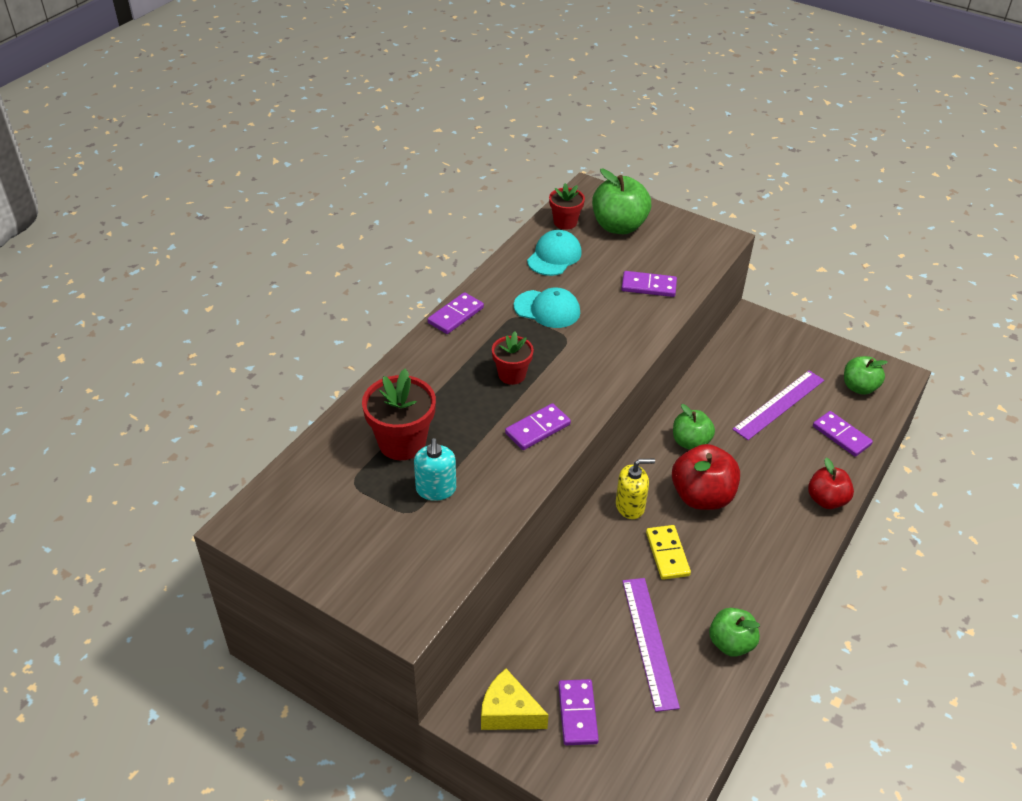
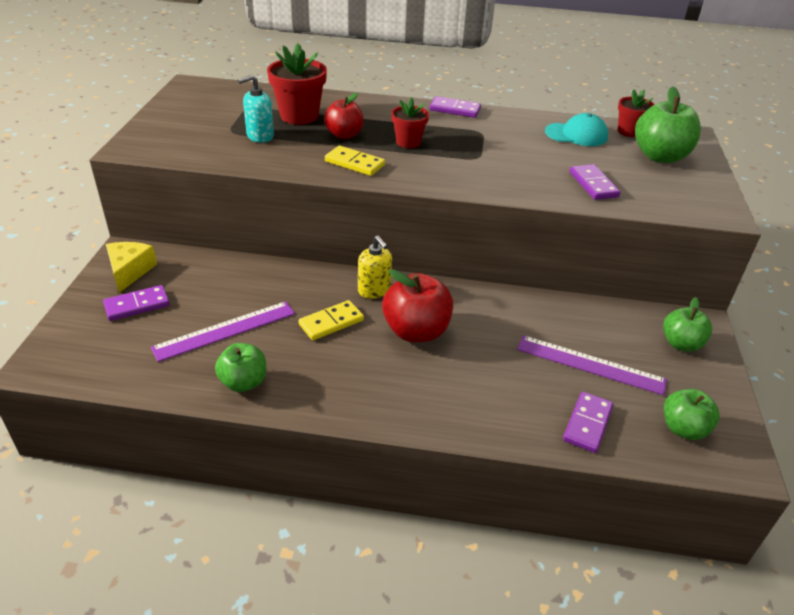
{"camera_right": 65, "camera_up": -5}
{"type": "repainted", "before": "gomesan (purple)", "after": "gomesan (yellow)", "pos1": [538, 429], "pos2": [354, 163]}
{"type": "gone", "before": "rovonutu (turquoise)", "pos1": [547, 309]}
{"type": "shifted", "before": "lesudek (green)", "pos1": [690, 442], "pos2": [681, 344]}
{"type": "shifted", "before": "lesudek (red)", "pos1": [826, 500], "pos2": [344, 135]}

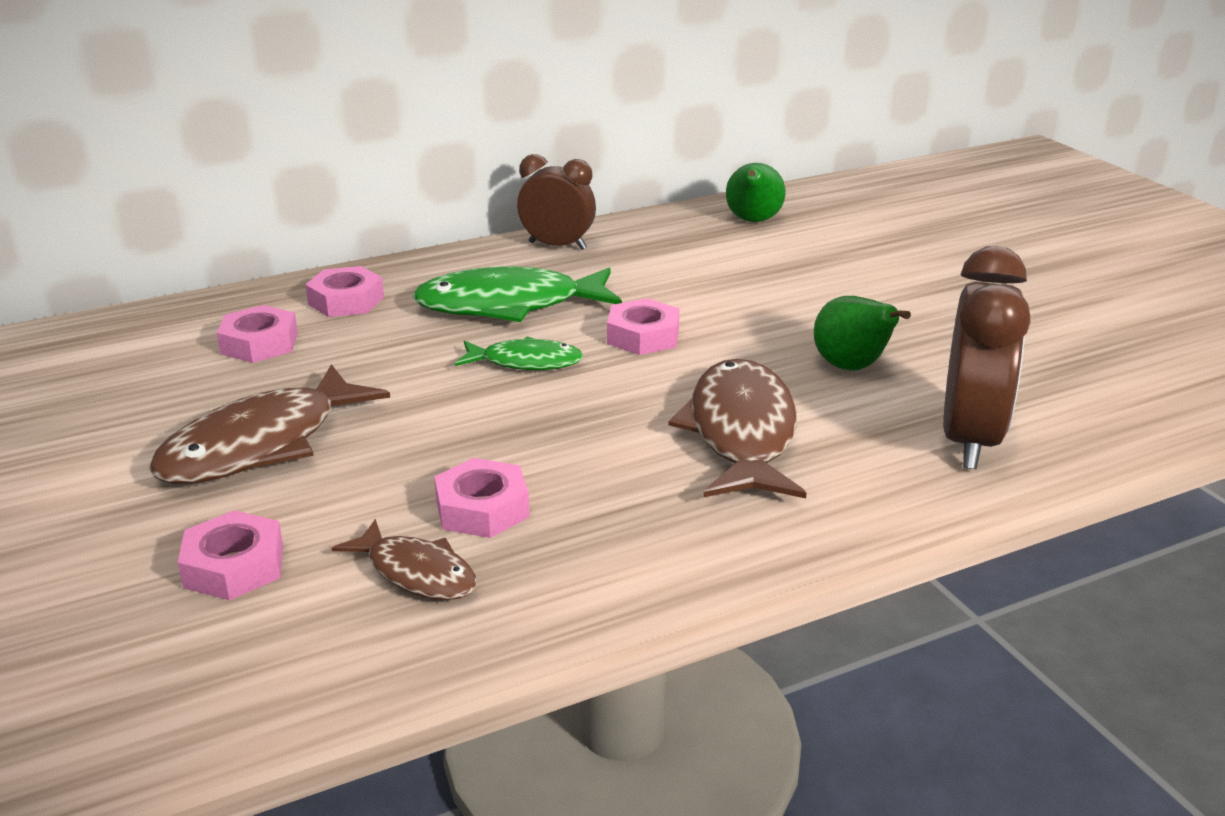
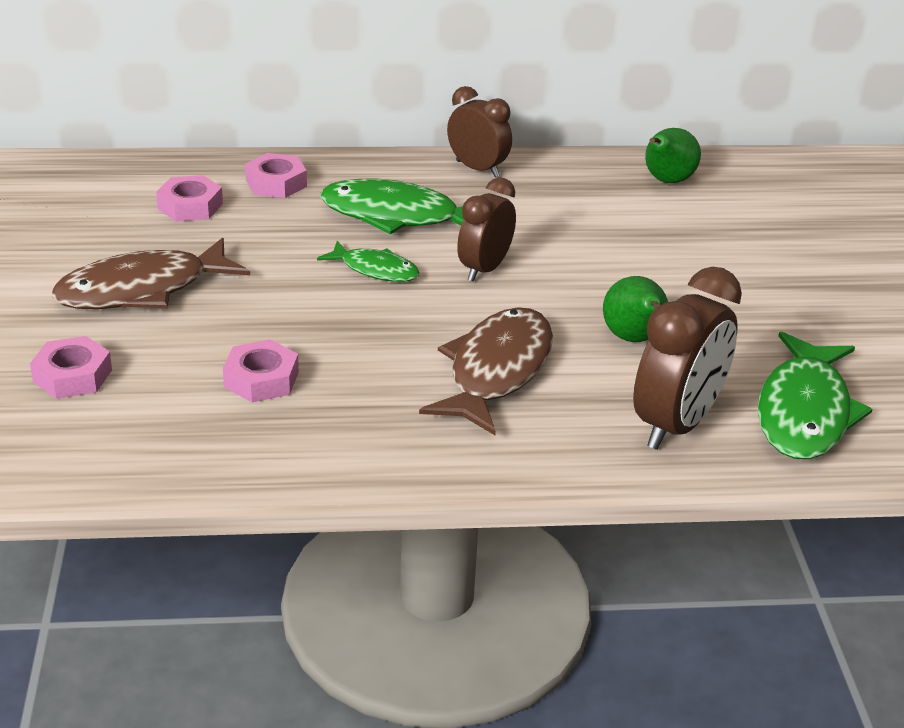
{"camera_right": 20, "camera_up": 5}
{"type": "gone", "before": "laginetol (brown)", "pos1": [417, 573]}
{"type": "swapped", "before": "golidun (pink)", "after": "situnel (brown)", "pos1": [643, 336], "pos2": [484, 269]}
{"type": "new", "after": "laginetol (green)", "pos2": [804, 412]}

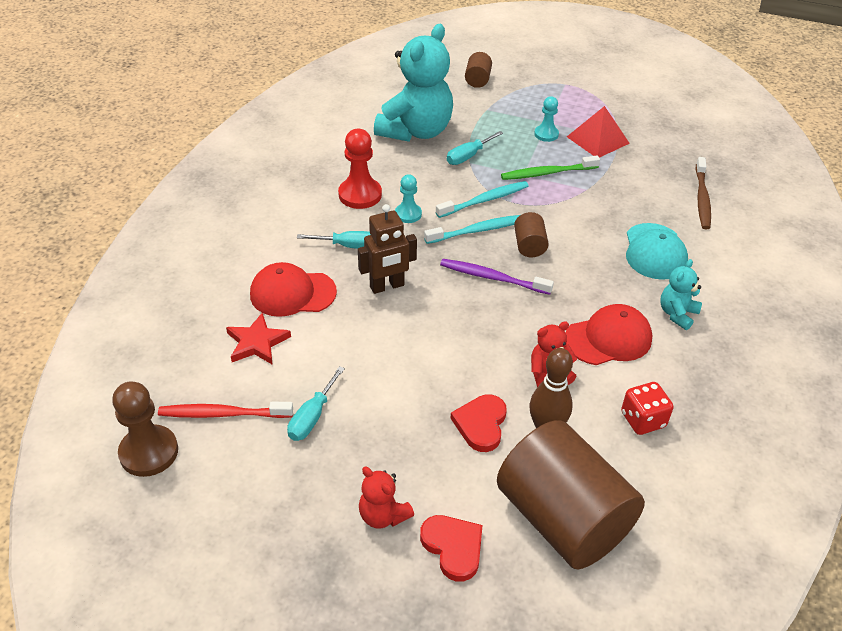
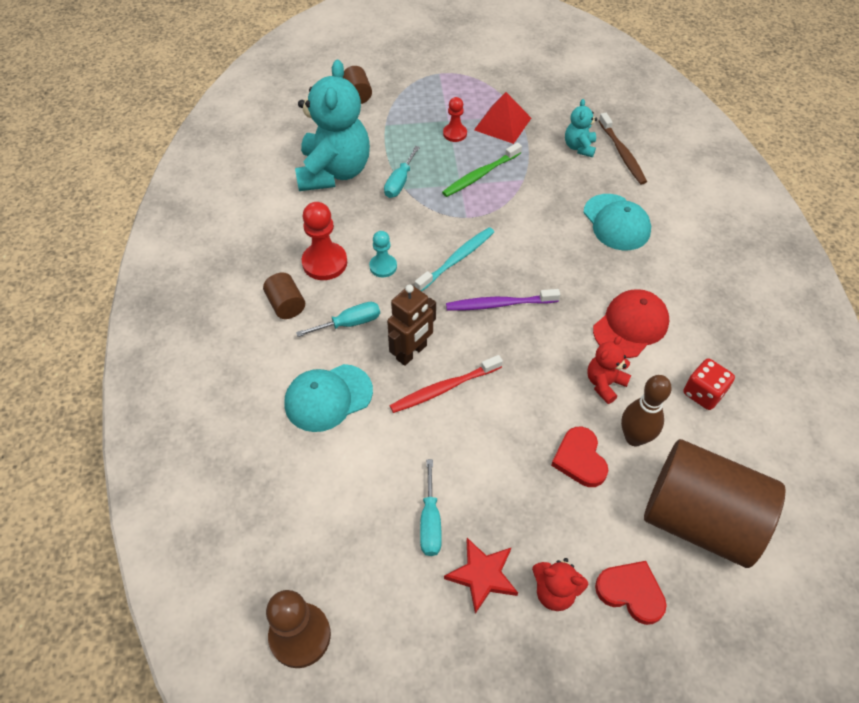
{"camera_right": -25, "camera_up": 10}
{"type": "shifted", "before": "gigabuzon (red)", "pos1": [222, 414], "pos2": [443, 389]}
{"type": "shifted", "before": "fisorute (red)", "pos1": [257, 343], "pos2": [482, 575]}
{"type": "repainted", "before": "rovonutu (red)", "after": "rovonutu (turquoise)", "pos1": [292, 293], "pos2": [328, 397]}
{"type": "gone", "before": "gigabuzon (turquoise)", "pos1": [485, 200]}
{"type": "shifted", "before": "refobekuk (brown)", "pos1": [529, 246], "pos2": [286, 305]}
{"type": "repainted", "before": "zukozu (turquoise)", "after": "zukozu (red)", "pos1": [546, 134], "pos2": [455, 133]}
{"type": "shifted", "before": "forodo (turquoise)", "pos1": [677, 314], "pos2": [579, 147]}

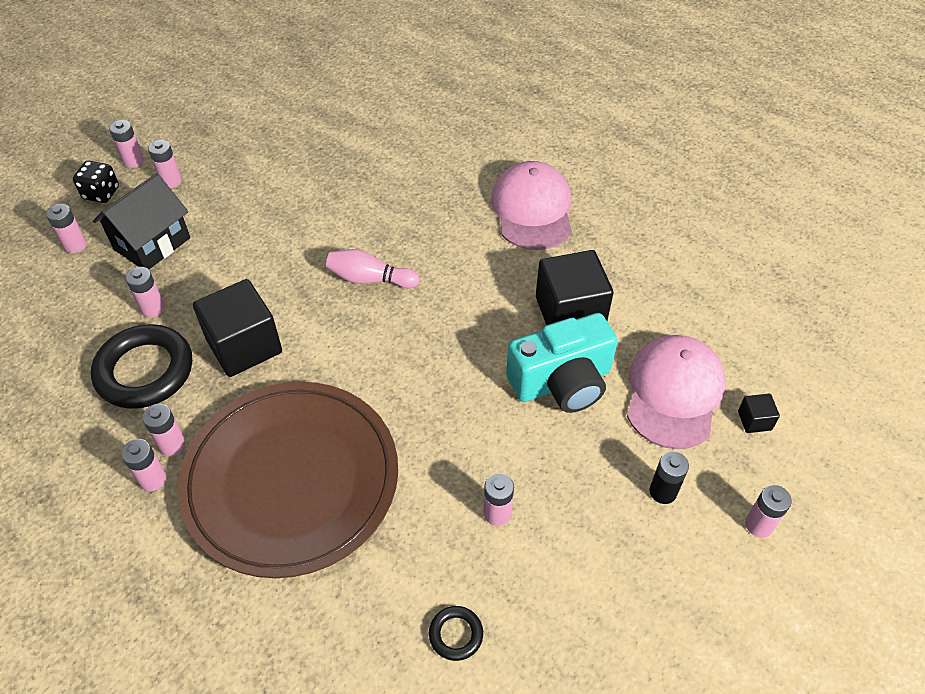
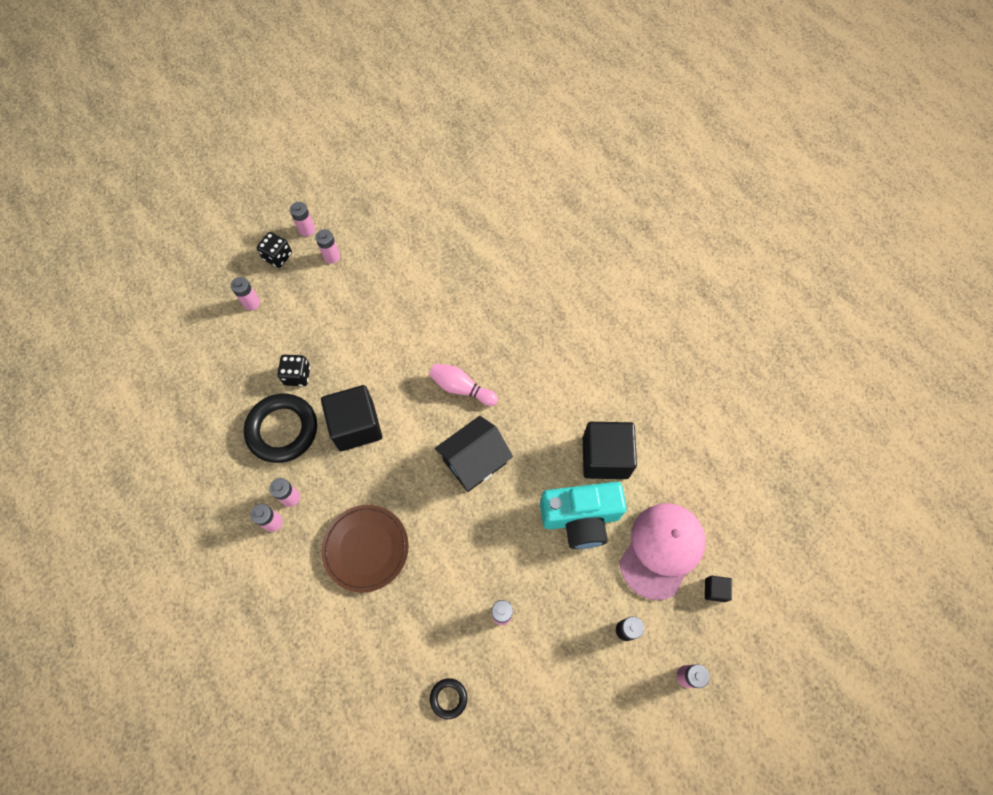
{"camera_right": 15, "camera_up": 15}
{"type": "shifted", "before": "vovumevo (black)", "pos1": [152, 243], "pos2": [474, 462]}
{"type": "swapped", "before": "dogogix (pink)", "after": "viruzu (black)", "pos1": [153, 308], "pos2": [297, 375]}
{"type": "scaled", "before": "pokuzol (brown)", "pos1": [291, 480], "pos2": [366, 548], "scale": 0.56}
{"type": "gone", "before": "rovonutu (pink)", "pos1": [532, 210]}

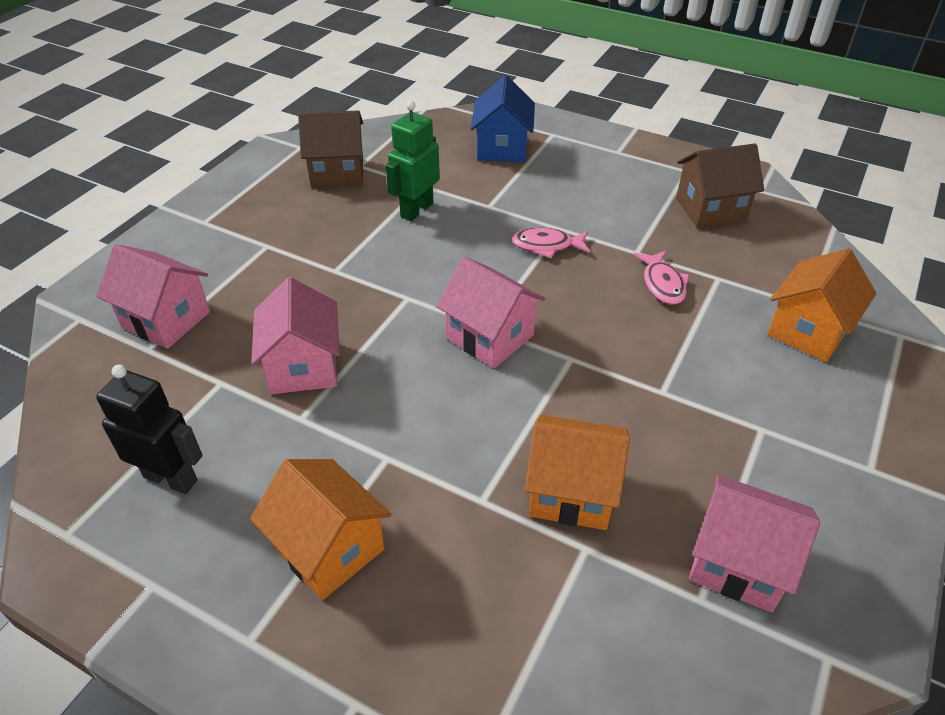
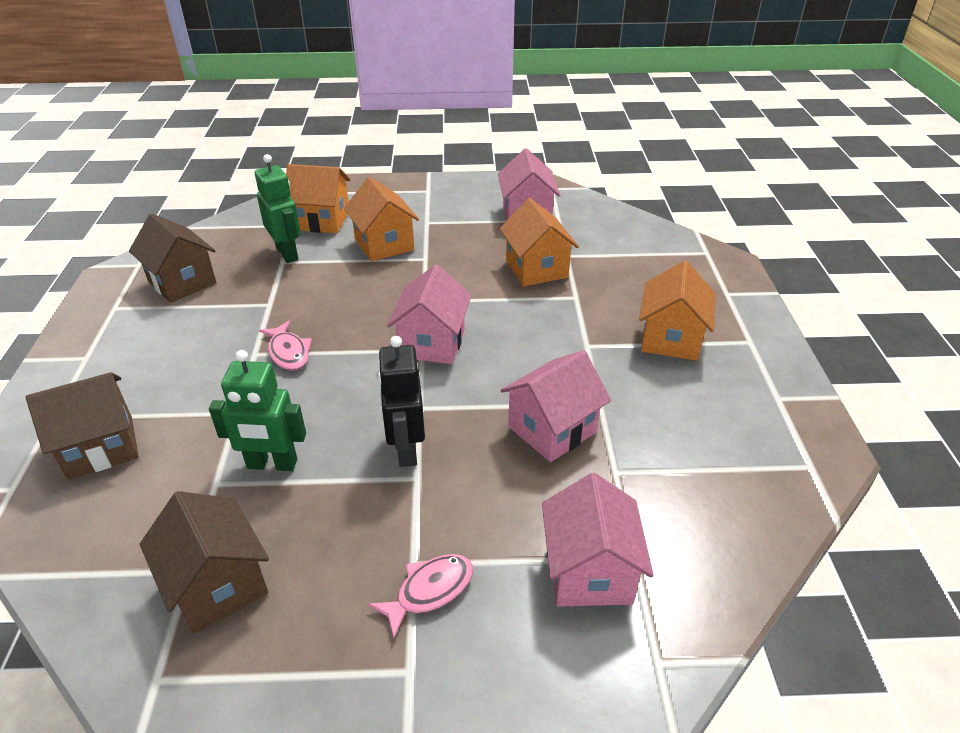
{"camera_right": -120, "camera_up": -5}
{"type": "shifted", "before": "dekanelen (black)", "pos1": [171, 478], "pos2": [406, 449]}
{"type": "repainted", "before": "vovumevo (blue)", "after": "vovumevo (brown)", "pos1": [502, 148], "pos2": [100, 447]}
{"type": "shifted", "before": "laginetol (pink)", "pos1": [662, 284], "pos2": [429, 591]}
{"type": "new", "after": "dekanelen (green)", "pos2": [287, 253]}
{"type": "new", "after": "vovumevo (orange)", "pos2": [384, 244]}

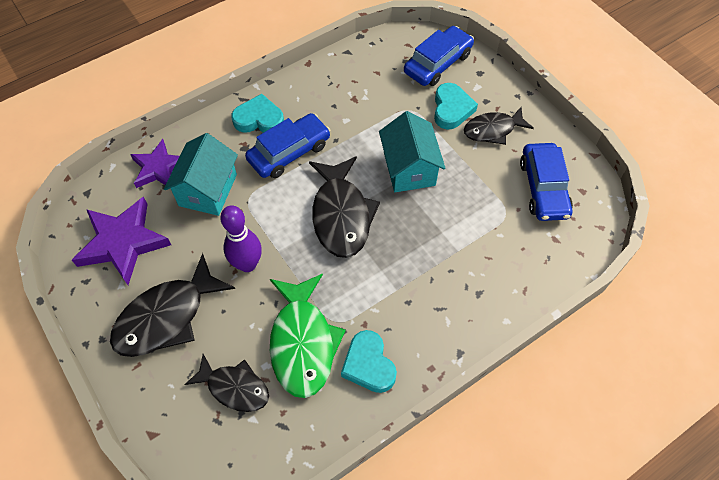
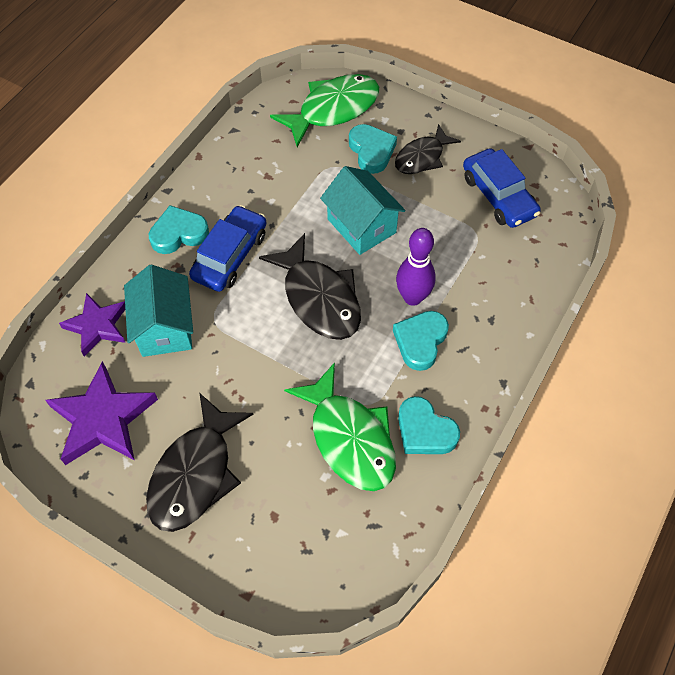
{"camera_right": -25, "camera_up": 0}
{"type": "gone", "before": "laginetol (black)", "pos1": [234, 387]}
{"type": "shifted", "before": "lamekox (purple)", "pos1": [247, 264], "pos2": [413, 297]}
{"type": "swapped", "before": "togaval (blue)", "after": "laginetol (green)", "pos1": [438, 63], "pos2": [333, 109]}
{"type": "new", "after": "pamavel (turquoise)", "pos2": [420, 341]}

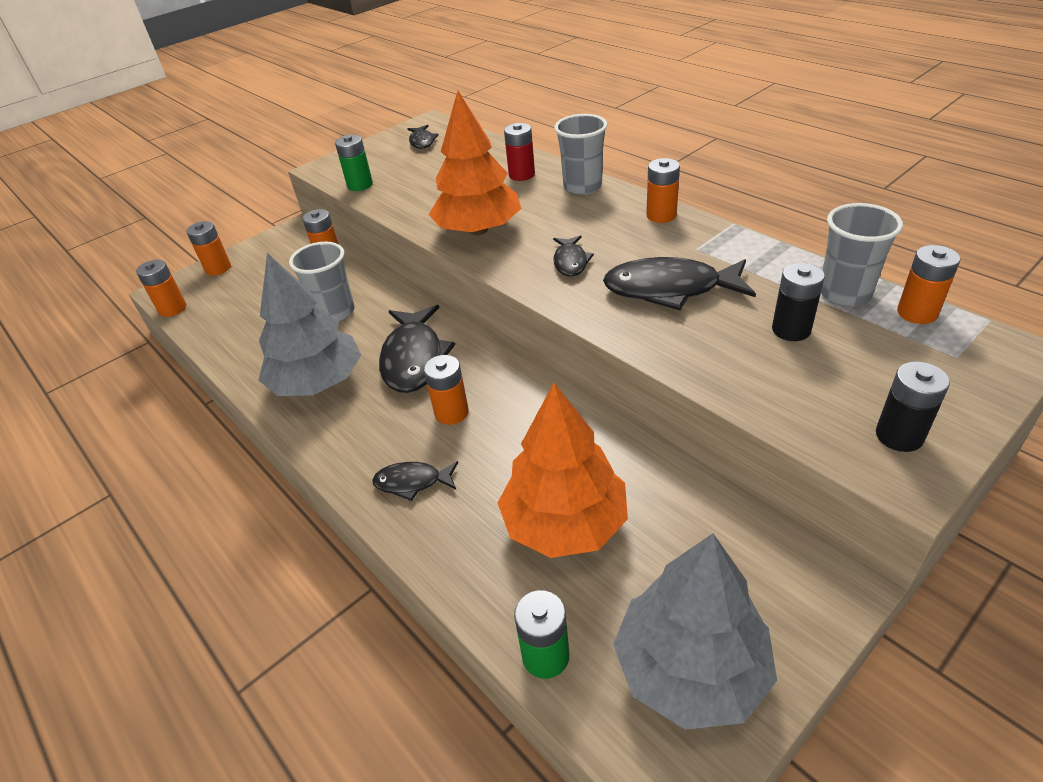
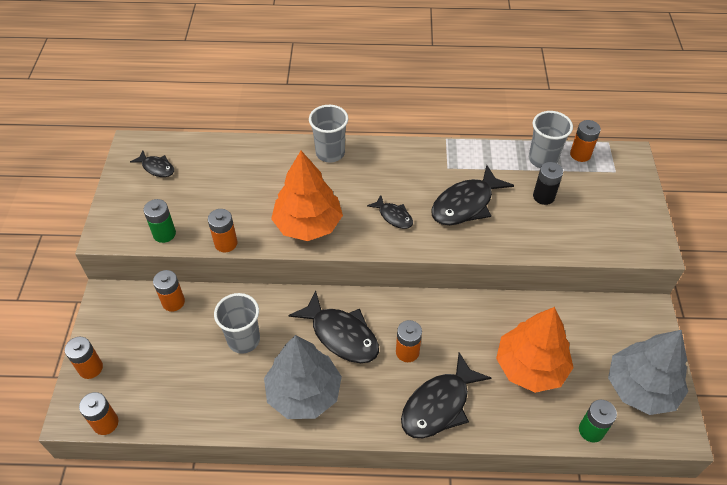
{"camera_right": -50, "camera_up": 10}
{"type": "scaled", "before": "laginetol (black)", "pos1": [412, 482], "pos2": [439, 405], "scale": 1.86}
{"type": "gone", "before": "dogogix (red)", "pos1": [521, 175]}
{"type": "shifted", "before": "dogogix (orange)", "pos1": [661, 215], "pos2": [226, 243]}
{"type": "gone", "before": "dogogix (black)", "pos1": [899, 436]}

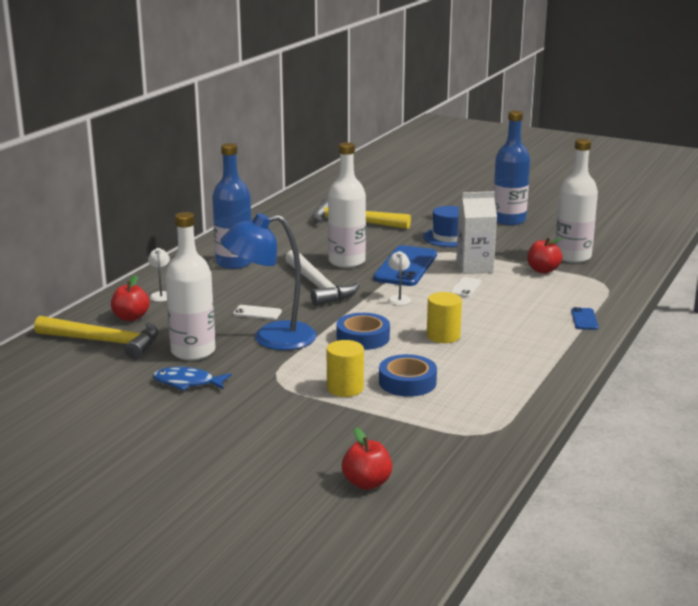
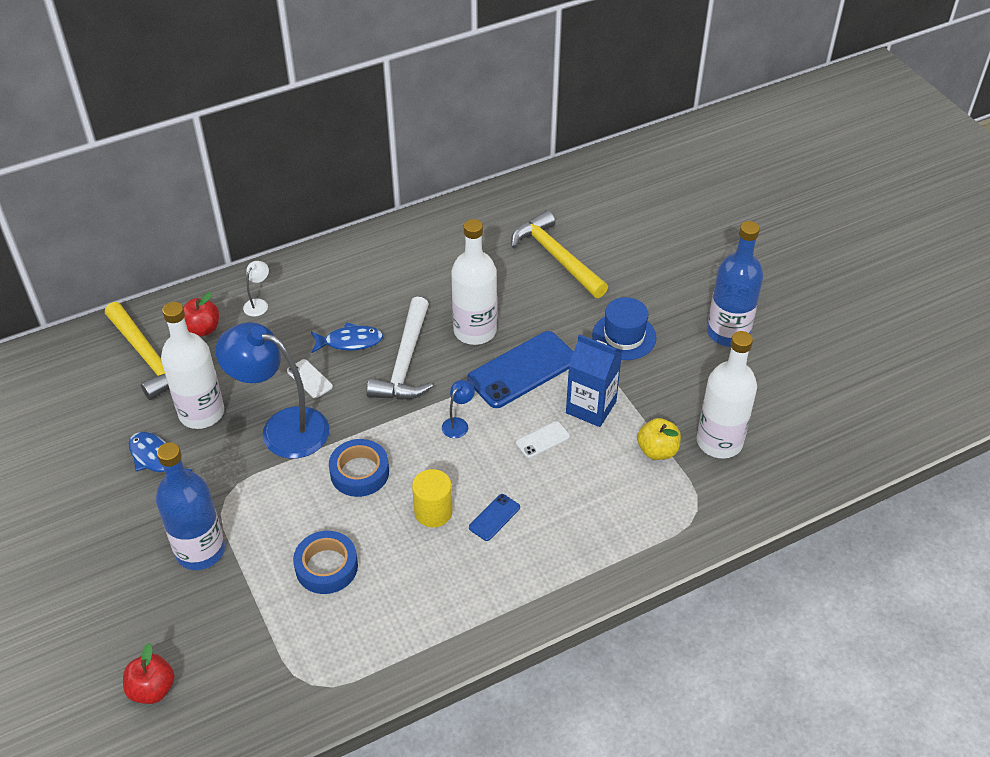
{"camera_right": 35, "camera_up": 25}
{"type": "shifted", "before": "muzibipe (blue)", "pos1": [234, 263], "pos2": [200, 551]}
{"type": "gone", "before": "refobekuk (yellow)", "pos1": [345, 388]}
{"type": "repainted", "before": "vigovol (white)", "after": "vigovol (blue)", "pos1": [399, 298], "pos2": [458, 424]}
{"type": "repainted", "before": "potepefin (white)", "after": "potepefin (blue)", "pos1": [474, 267], "pos2": [591, 407]}
{"type": "repainted", "before": "lesudek (red)", "after": "lesudek (yellow)", "pos1": [543, 270], "pos2": [657, 451]}
{"type": "shifted", "before": "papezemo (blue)", "pos1": [584, 319], "pos2": [494, 517]}
{"type": "new", "after": "laginetol (blue)", "pos2": [350, 341]}

